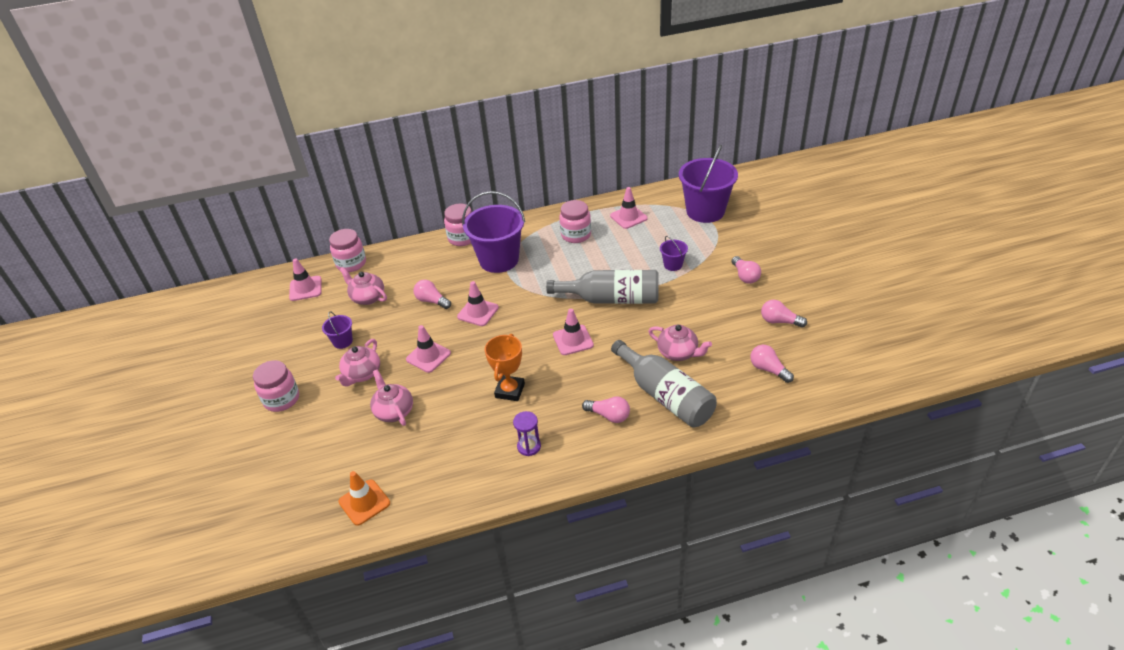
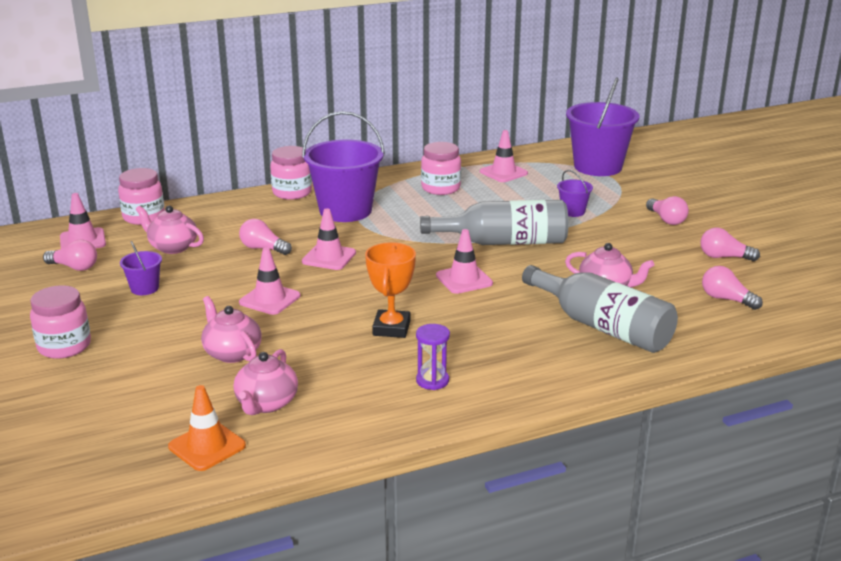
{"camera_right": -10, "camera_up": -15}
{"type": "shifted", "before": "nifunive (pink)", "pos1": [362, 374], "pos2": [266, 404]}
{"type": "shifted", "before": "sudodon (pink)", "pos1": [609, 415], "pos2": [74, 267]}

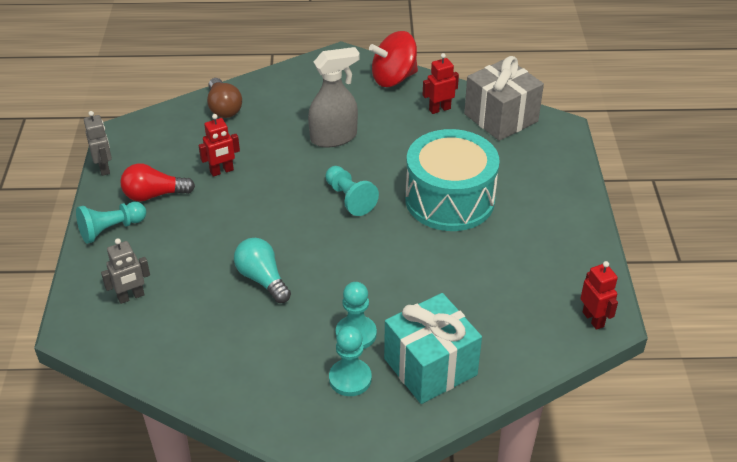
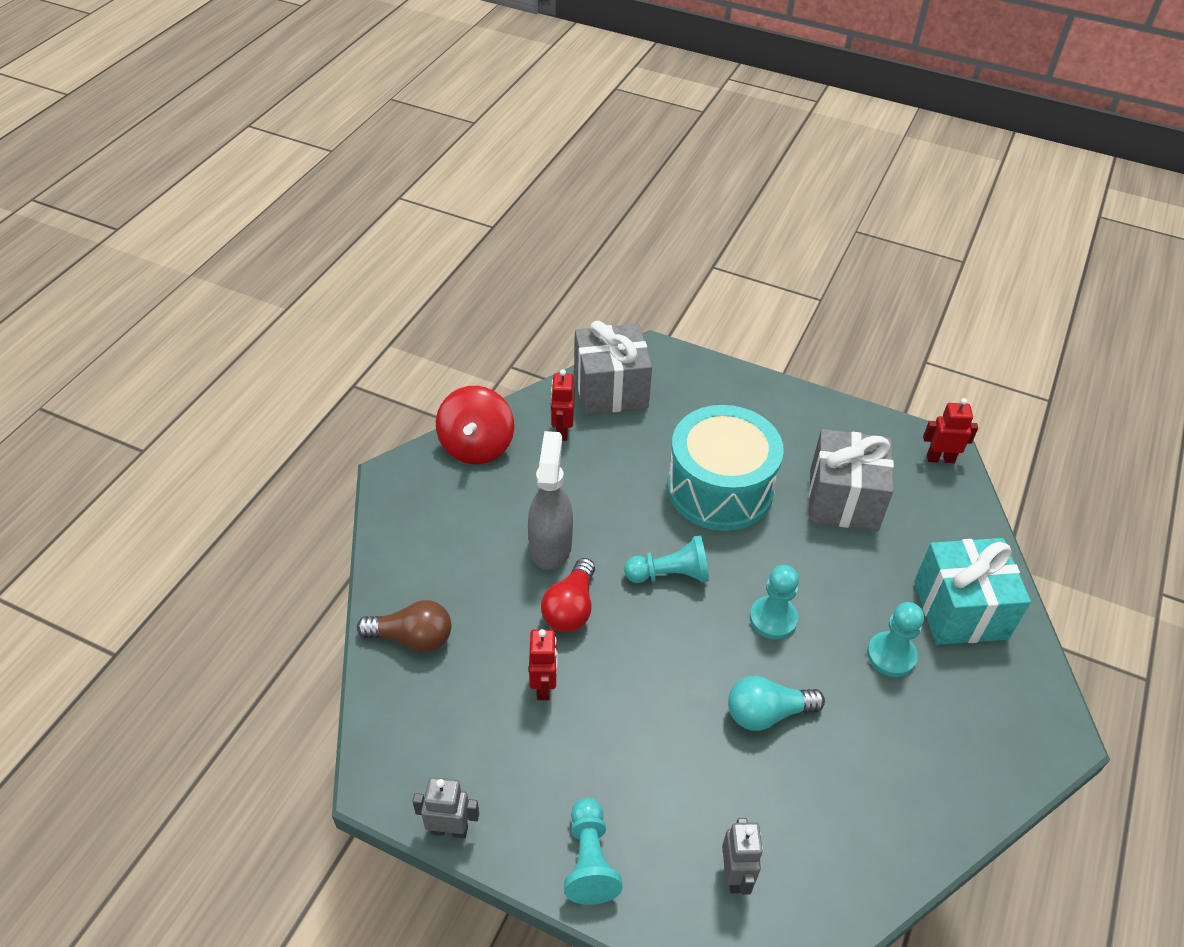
{"camera_right": -65, "camera_up": 5}
{"type": "shifted", "before": "sudodon (red)", "pos1": [154, 195], "pos2": [571, 608]}
{"type": "shifted", "before": "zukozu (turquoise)", "pos1": [350, 379], "pos2": [773, 619]}
{"type": "new", "after": "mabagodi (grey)", "pos2": [843, 499]}

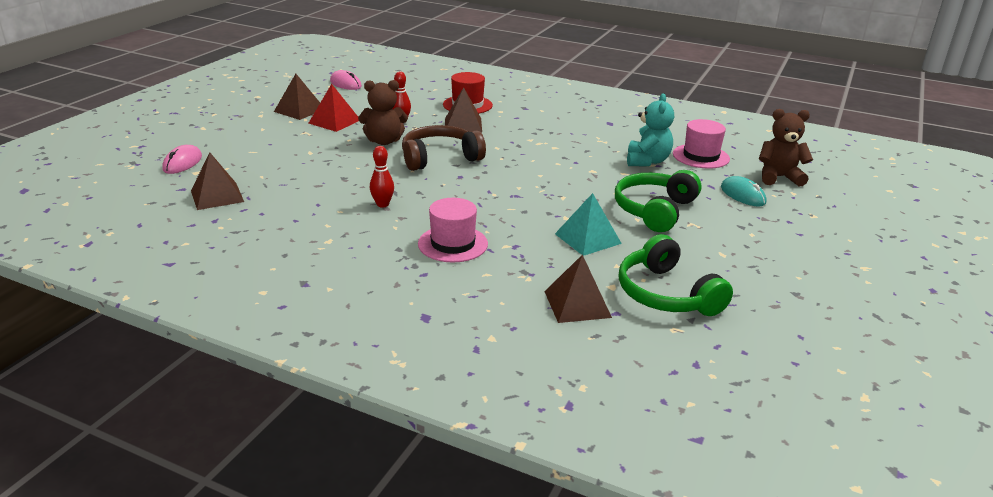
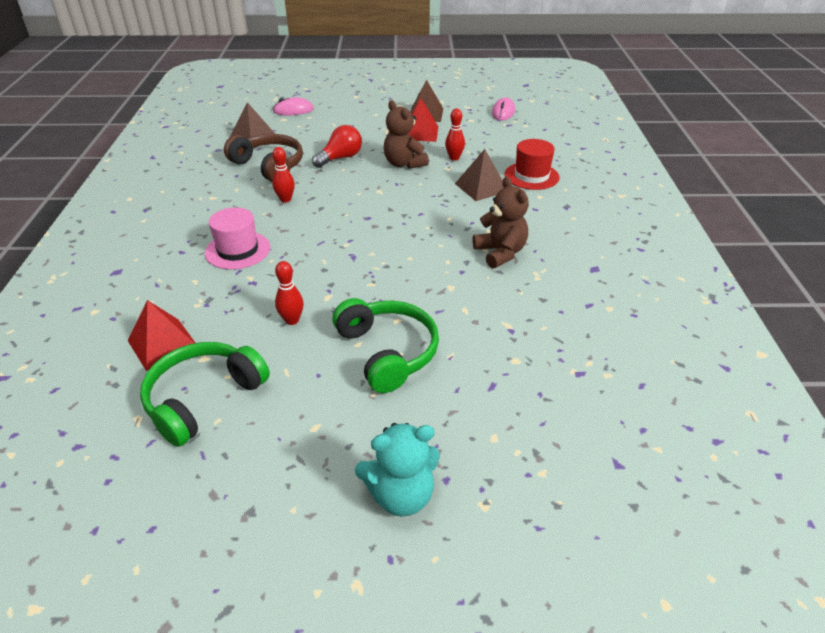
{"camera_right": 65, "camera_up": 10}
{"type": "shifted", "before": "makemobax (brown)", "pos1": [440, 158], "pos2": [269, 166]}
{"type": "repainted", "before": "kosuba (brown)", "after": "kosuba (red)", "pos1": [577, 304], "pos2": [162, 344]}
{"type": "swapped", "before": "kosuba (turquoise)", "after": "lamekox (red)", "pos1": [587, 238], "pos2": [292, 320]}
{"type": "rotated", "before": "makemobax (green)", "pos1": [654, 210], "pos2": [387, 352], "turn": 60}
{"type": "shifted", "before": "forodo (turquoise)", "pos1": [647, 161], "pos2": [401, 495]}
{"type": "gone", "before": "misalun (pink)", "pos1": [701, 156]}
{"type": "gone", "before": "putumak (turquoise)", "pos1": [742, 195]}
{"type": "shifted", "before": "forodo (brown)", "pos1": [778, 177], "pos2": [500, 253]}
{"type": "new", "after": "sudodon (red)", "pos2": [340, 158]}

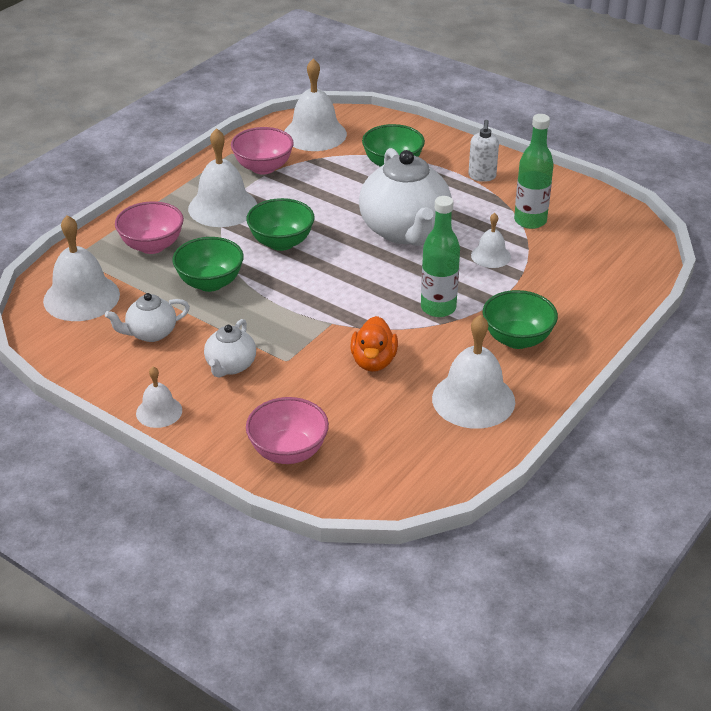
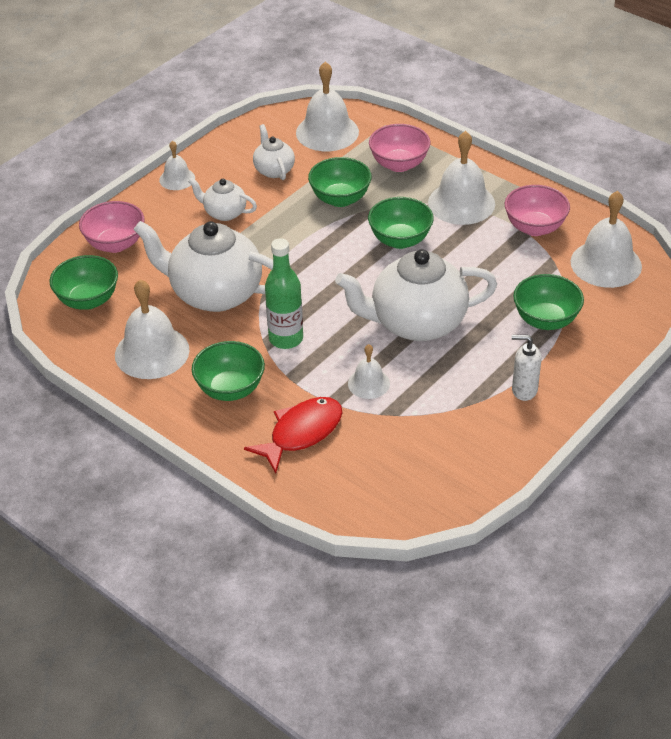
{"camera_right": 95, "camera_up": 5}
{"type": "swapped", "before": "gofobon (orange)", "after": "nifunive (white)", "pos1": [373, 361], "pos2": [215, 293]}
{"type": "gone", "before": "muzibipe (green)", "pos1": [530, 221]}
{"type": "new", "after": "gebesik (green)", "pos2": [88, 300]}
{"type": "new", "after": "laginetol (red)", "pos2": [301, 433]}

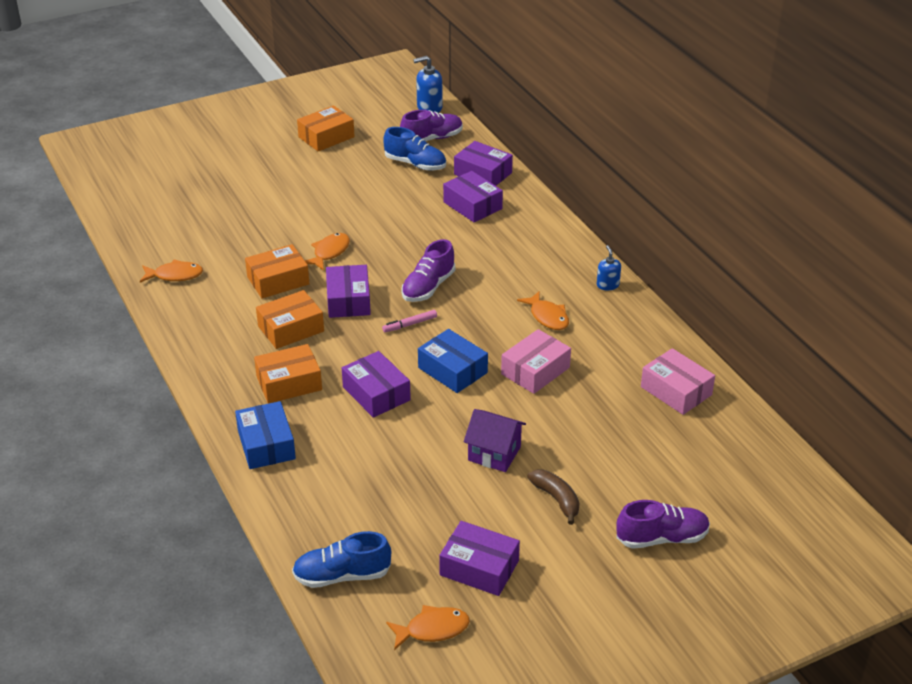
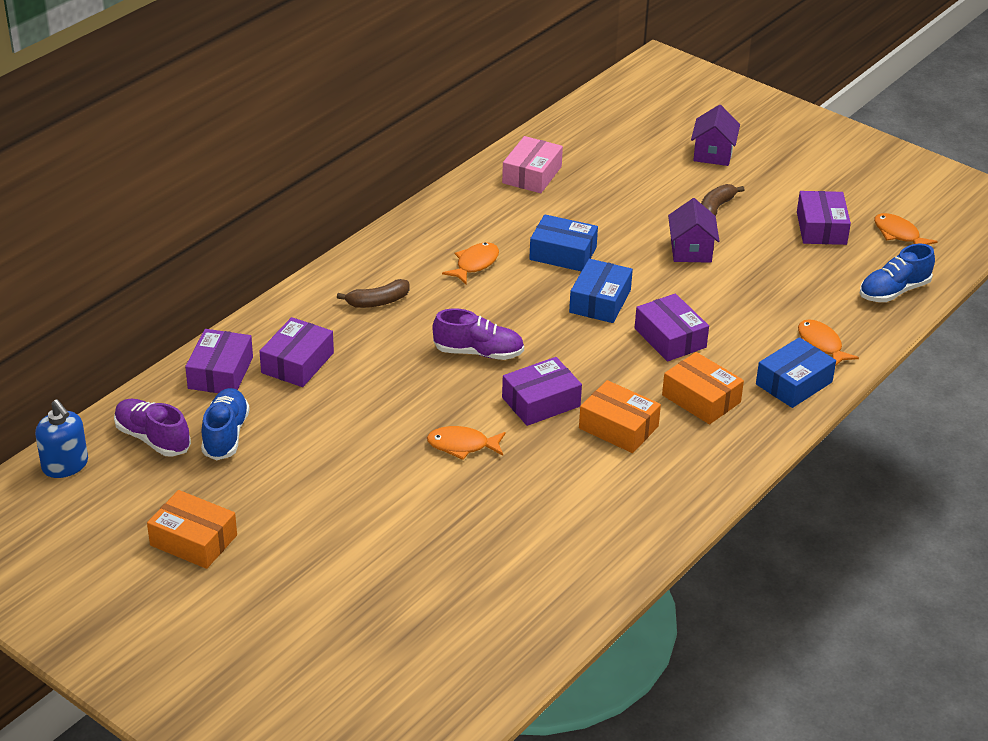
{"camera_right": -115, "camera_up": 0}
{"type": "shifted", "before": "laginetol (orange)", "pos1": [175, 275], "pos2": [821, 344]}
{"type": "gone", "before": "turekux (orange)", "pos1": [278, 280]}
{"type": "rotated", "before": "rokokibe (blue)", "pos1": [342, 575], "pos2": [894, 291], "turn": 90}
{"type": "rotated", "before": "turekux (purple)", "pos1": [376, 393], "pos2": [670, 338], "turn": -60}
{"type": "gone", "before": "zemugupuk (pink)", "pos1": [410, 324]}
{"type": "repainted", "before": "turekux (pink)", "after": "turekux (blue)", "pos1": [535, 371], "pos2": [563, 253]}
{"type": "gone", "before": "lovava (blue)", "pos1": [607, 285]}
{"type": "swapped", "before": "rokokibe (purple)", "after": "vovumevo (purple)", "pos1": [662, 538], "pos2": [713, 154]}
{"type": "new", "after": "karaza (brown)", "pos2": [378, 302]}

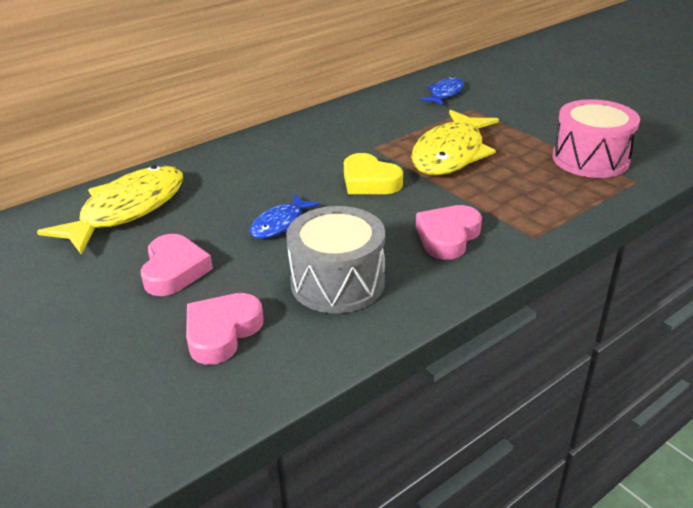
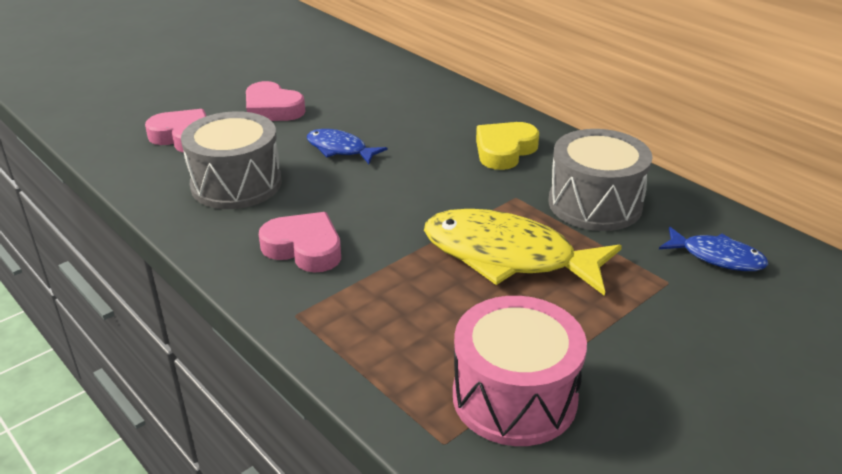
{"camera_right": 85, "camera_up": 0}
{"type": "gone", "before": "laginetol (yellow)", "pos1": [127, 210]}
{"type": "rotated", "before": "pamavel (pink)", "pos1": [174, 270], "pos2": [272, 109], "turn": 45}
{"type": "shifted", "before": "pamavel (yellow)", "pos1": [369, 181], "pos2": [504, 150]}
{"type": "new", "after": "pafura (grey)", "pos2": [595, 204]}

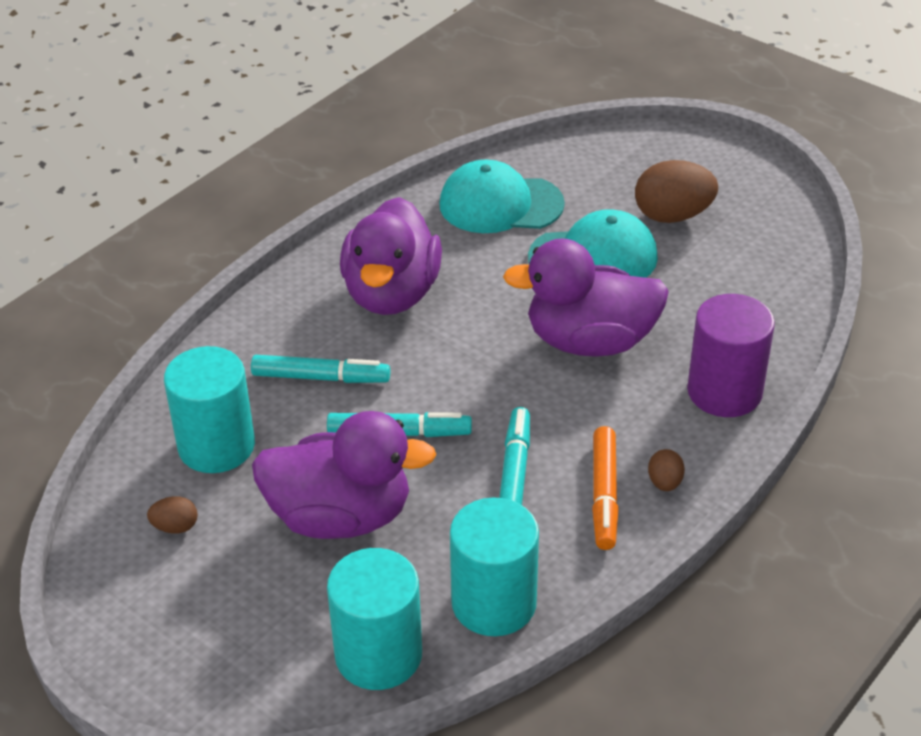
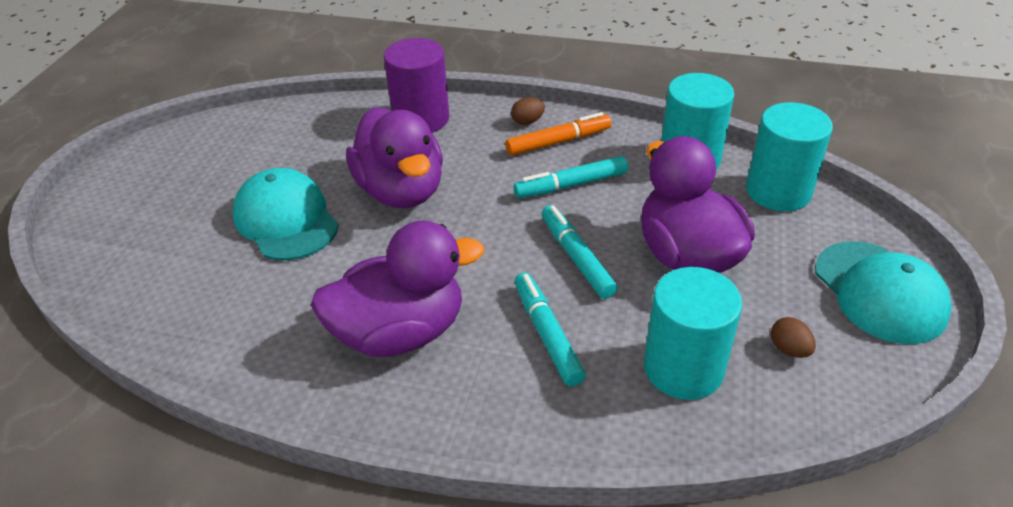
{"camera_right": -115, "camera_up": 0}
{"type": "shifted", "before": "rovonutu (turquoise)", "pos1": [500, 204], "pos2": [880, 292]}
{"type": "gone", "before": "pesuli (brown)", "pos1": [672, 216]}

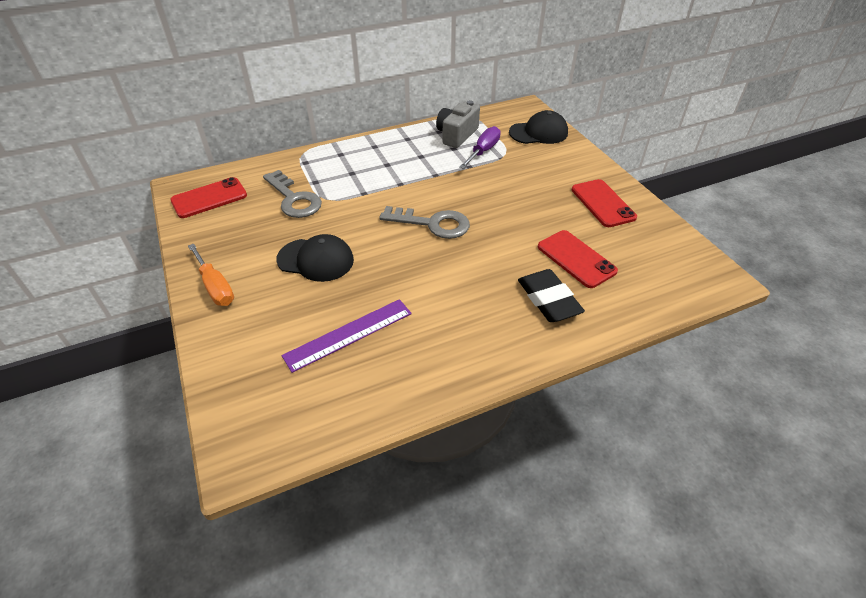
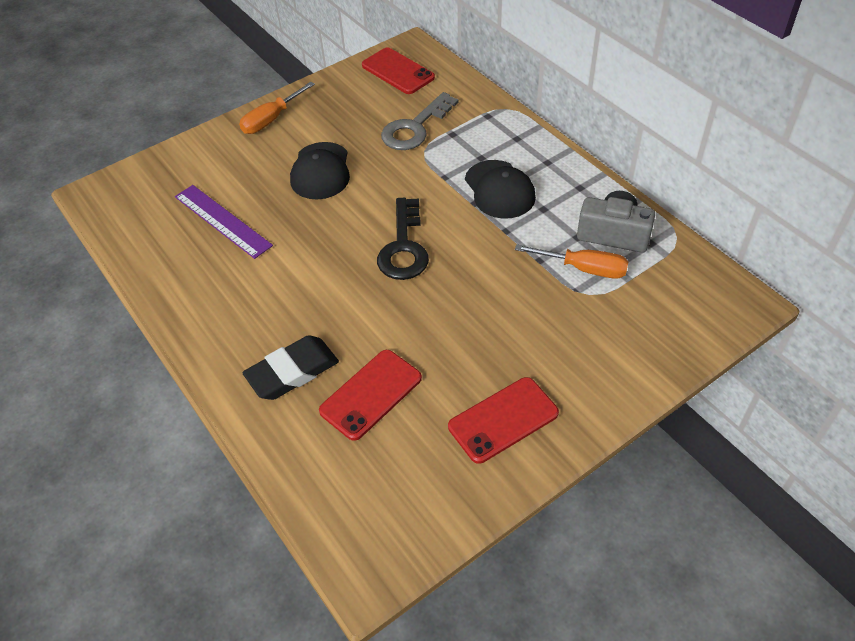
{"camera_right": 80, "camera_up": 5}
{"type": "repainted", "before": "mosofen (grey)", "after": "mosofen (black)", "pos1": [432, 224], "pos2": [404, 247]}
{"type": "repainted", "before": "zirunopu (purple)", "after": "zirunopu (orange)", "pos1": [483, 151], "pos2": [583, 268]}
{"type": "shifted", "before": "rovonutu (black)", "pos1": [538, 133], "pos2": [499, 190]}

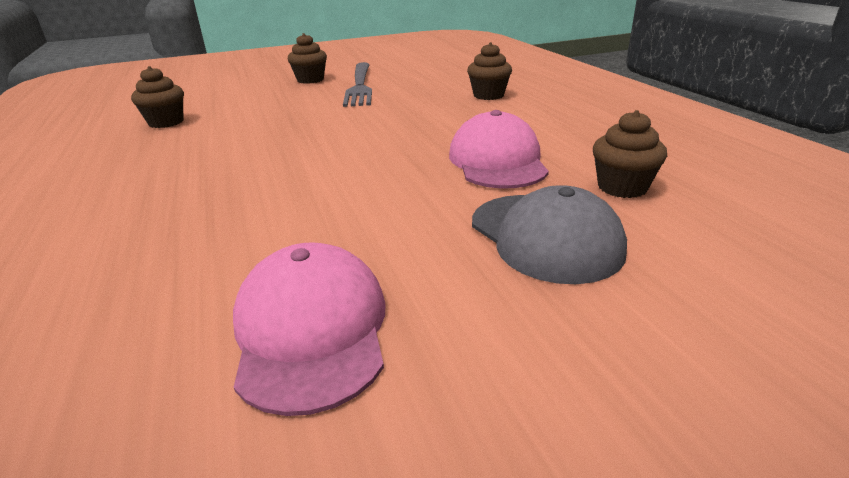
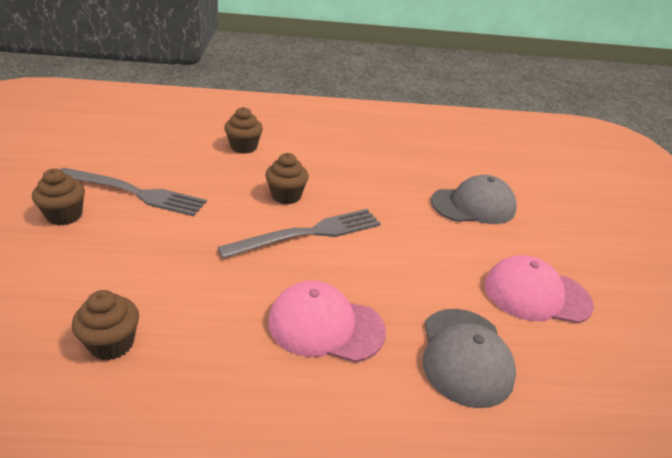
{"camera_right": -75, "camera_up": 5}
{"type": "shifted", "before": "rovonutu (pink)", "pos1": [497, 161], "pos2": [325, 326]}
{"type": "shifted", "before": "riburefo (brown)", "pos1": [622, 187], "pos2": [286, 196]}
{"type": "new", "after": "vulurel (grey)", "pos2": [308, 234]}
{"type": "new", "after": "rovonutu (grey)", "pos2": [465, 356]}

